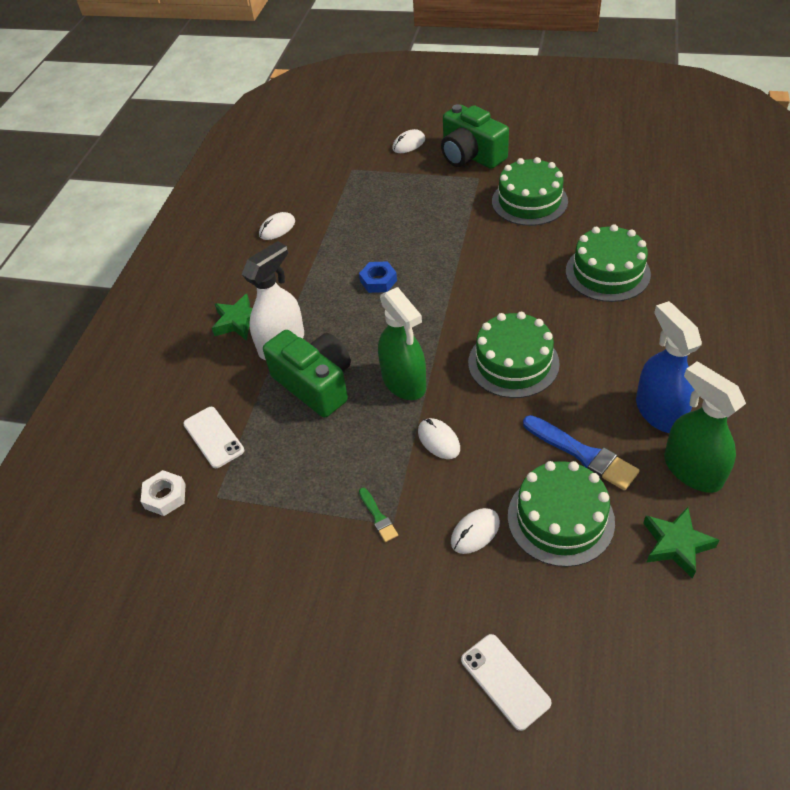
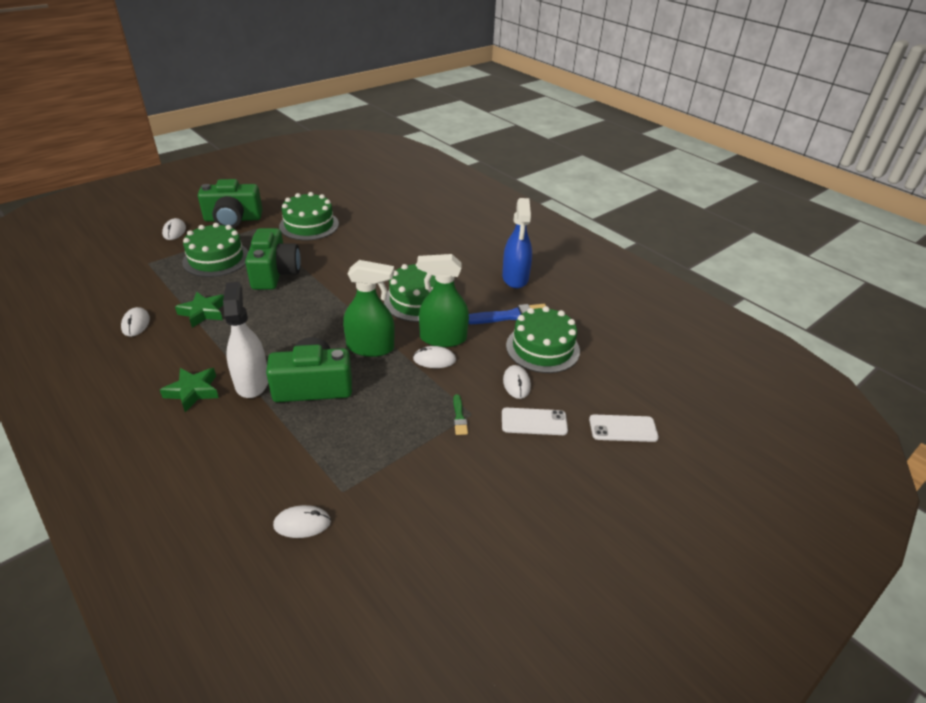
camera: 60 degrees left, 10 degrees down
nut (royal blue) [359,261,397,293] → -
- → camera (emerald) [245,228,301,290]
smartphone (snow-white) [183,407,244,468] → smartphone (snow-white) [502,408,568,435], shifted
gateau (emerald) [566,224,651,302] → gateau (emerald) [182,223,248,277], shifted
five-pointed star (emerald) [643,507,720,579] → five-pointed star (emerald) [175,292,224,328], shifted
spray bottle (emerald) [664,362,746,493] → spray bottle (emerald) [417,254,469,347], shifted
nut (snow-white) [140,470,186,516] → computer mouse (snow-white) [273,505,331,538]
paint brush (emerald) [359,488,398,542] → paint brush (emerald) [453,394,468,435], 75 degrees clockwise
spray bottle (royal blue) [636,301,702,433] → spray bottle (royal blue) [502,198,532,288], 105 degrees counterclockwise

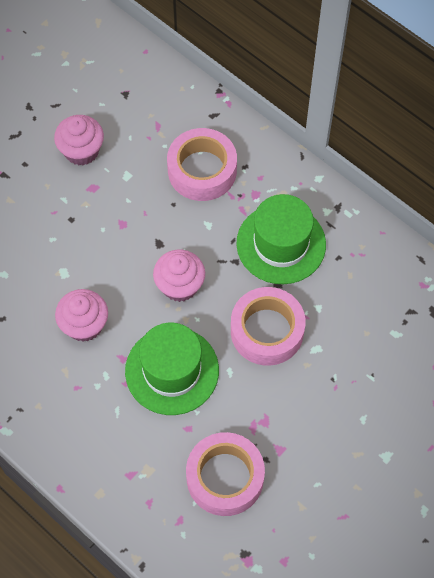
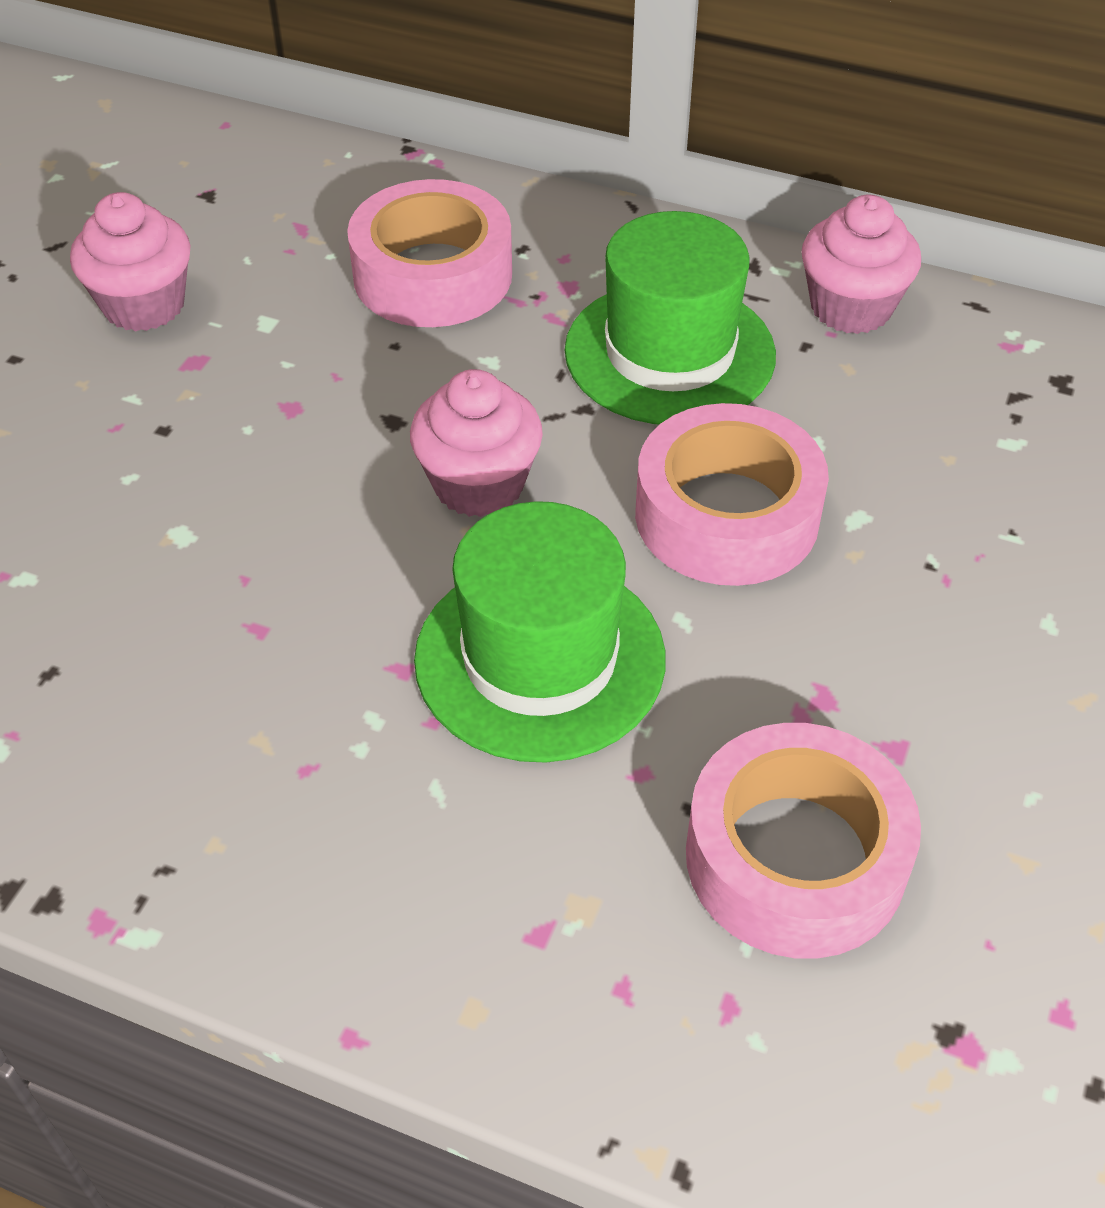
camera: 20 degrees left, 15 degrees down
fairy cake (rosy) [55,289,108,342] → fairy cake (rosy) [801,195,921,334], shifted

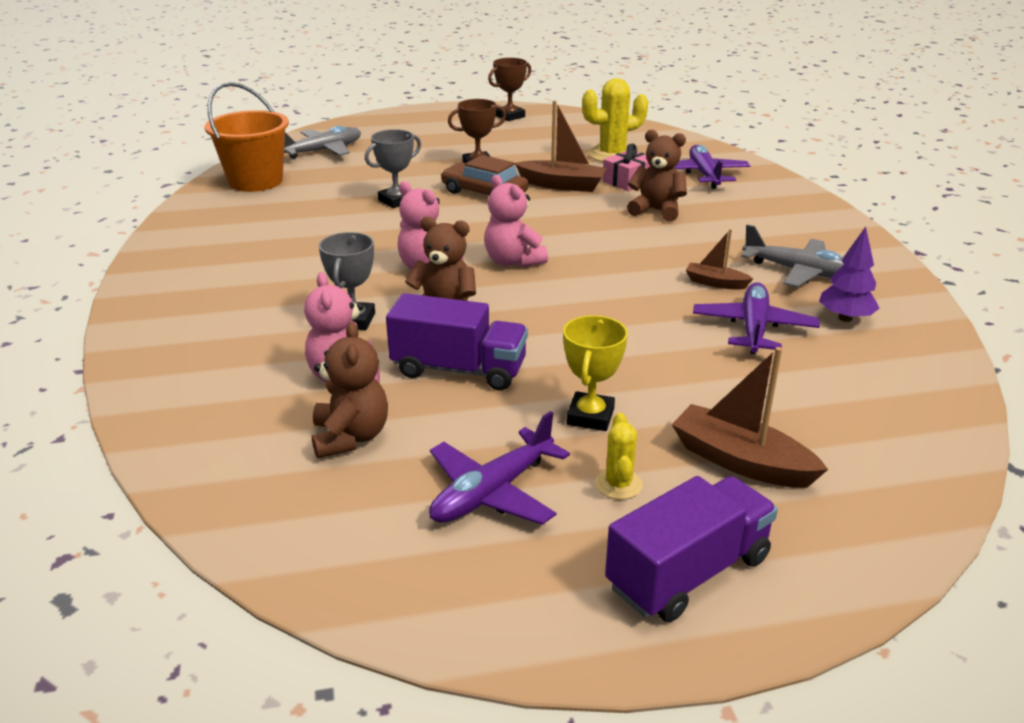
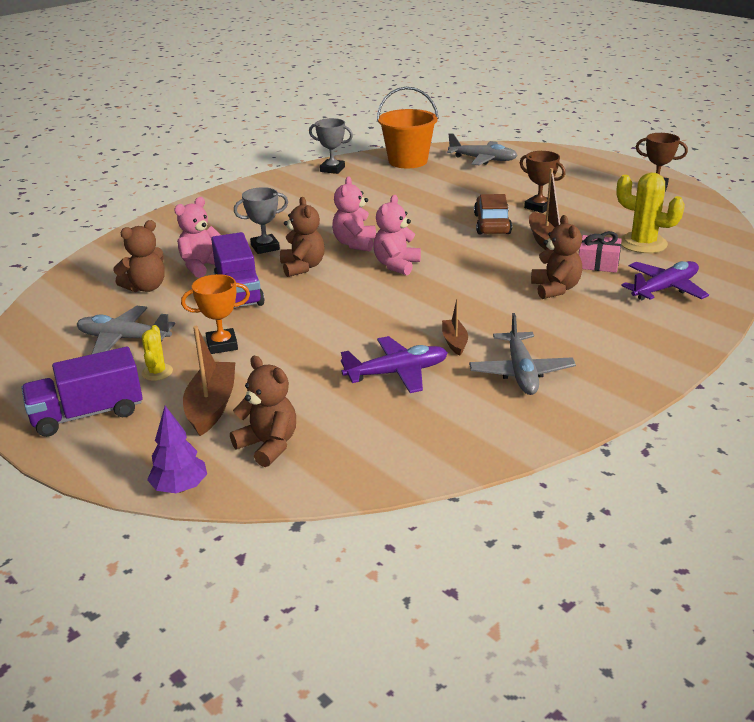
camera: 60 degrees right, 0 degrees up
- → stuffed bear (russet) [230,356,296,467]
trophy (gray) [365,129,421,208] → trophy (gray) [309,118,353,174], shifted
fir tree (violet) [819,227,880,322] → fir tree (violet) [147,406,207,493], shifted
toy plane (violet) [429,411,570,525] → toy plane (gray) [77,306,175,354]
trophy (bright yellow) [563,315,628,431] → trophy (bright orange) [181,274,250,354]
cactus (bright yellow) [595,413,643,500] → cactus (bright yellow) [141,325,173,381], 60 degrees counterclockwise
toy truck (violet) [605,476,778,622] → toy truck (violet) [21,347,143,437], 135 degrees clockwise

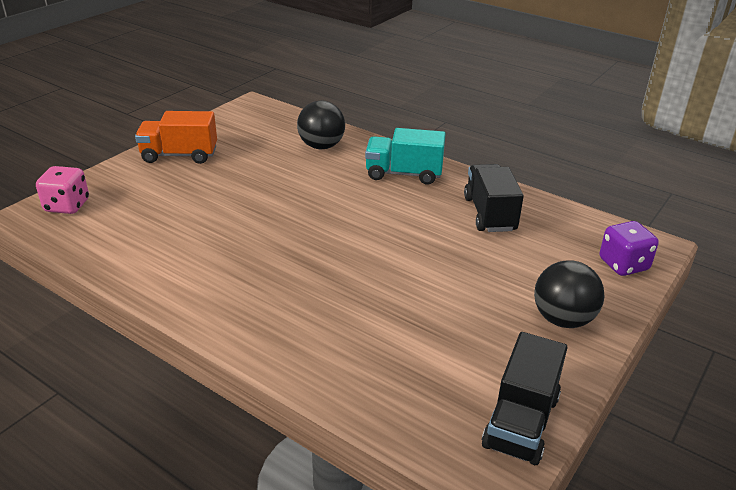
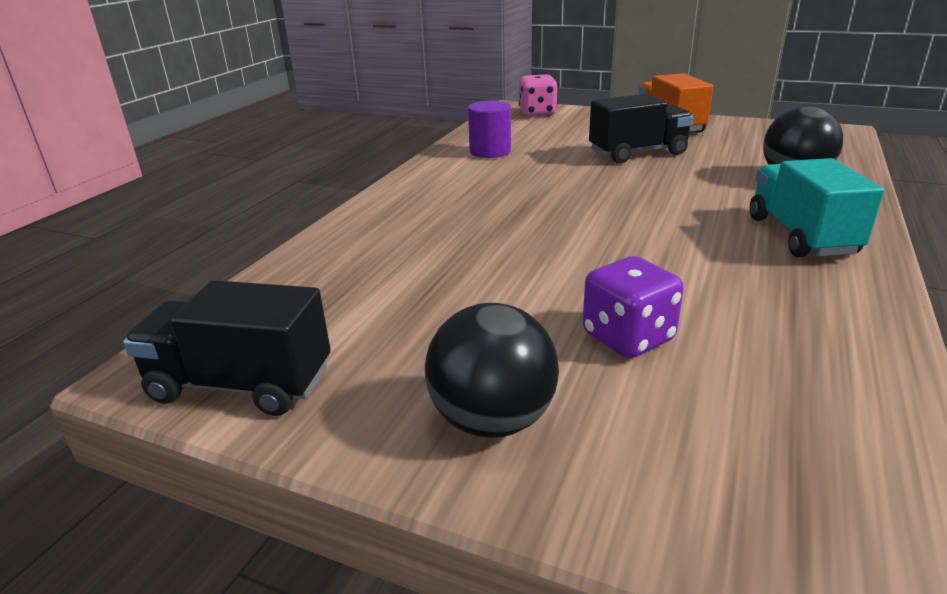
camera: 80 degrees right, 5 degrees down
- → solid cylinder (violet) [468,101,511,158]
toy truck (jet-black) [464,164,524,232] → toy truck (jet-black) [589,94,694,163], shifted
die (violet) [600,221,658,276] → die (violet) [583,256,684,358], shifted

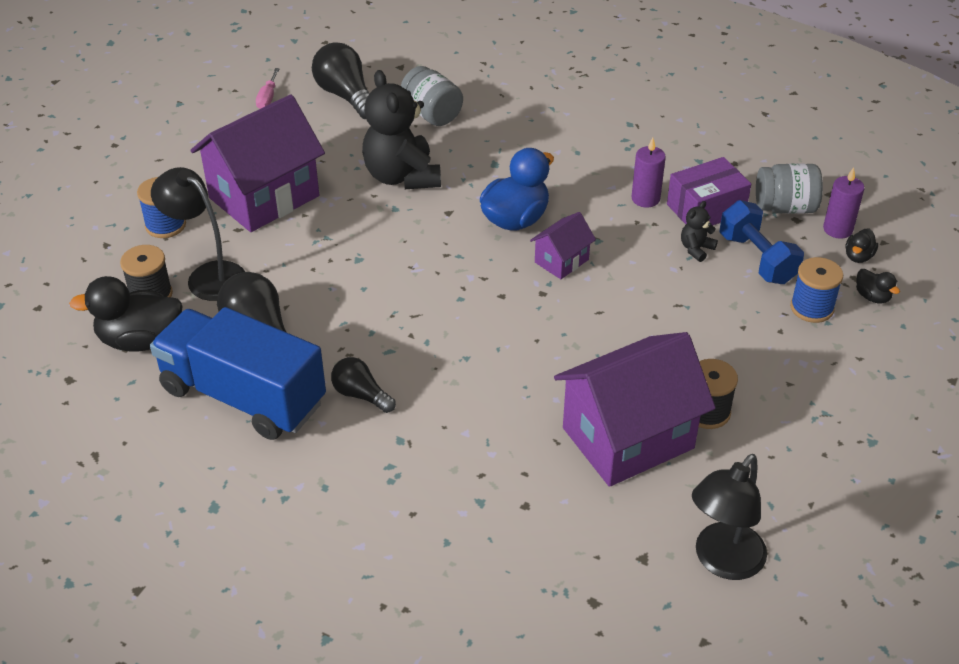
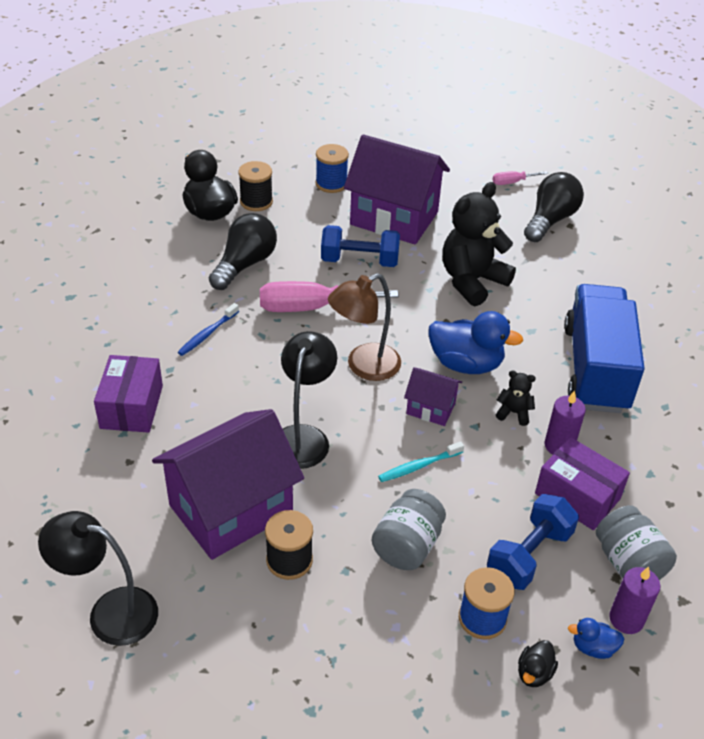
camera: 65 degrees right, 0 degrees up
- → package (violet) [94,355,163,433]
- → screwdriver (rosy) [260,281,399,312]
- → dumbbell (royal blue) [321,225,400,267]
- → reading lamp (russet) [328,273,401,381]
- → tooth brush (teal) [378,441,464,482]
toy truck (royal blue) [150,307,326,440] → toy truck (royal blue) [564,284,645,413], shifted
reading lamp (jet-black) [151,167,245,301] → reading lamp (jet-black) [281,331,337,469], shifted
preserve jar (gray) [401,66,463,126] → preserve jar (gray) [372,489,446,570], shifted
stuffed bear (jet-black) [681,201,718,262] → stuffed bear (jet-black) [496,370,536,426], shifted
lightbulb (jet-black) [331,357,396,413] → tooth brush (royal blue) [178,303,239,356]
toy duck (jet-black) [845,229,878,263] → toy duck (royal blue) [568,618,624,659]
cottage (violet) [554,332,716,487] → cottage (violet) [152,409,304,560], 75 degrees counterclockwise

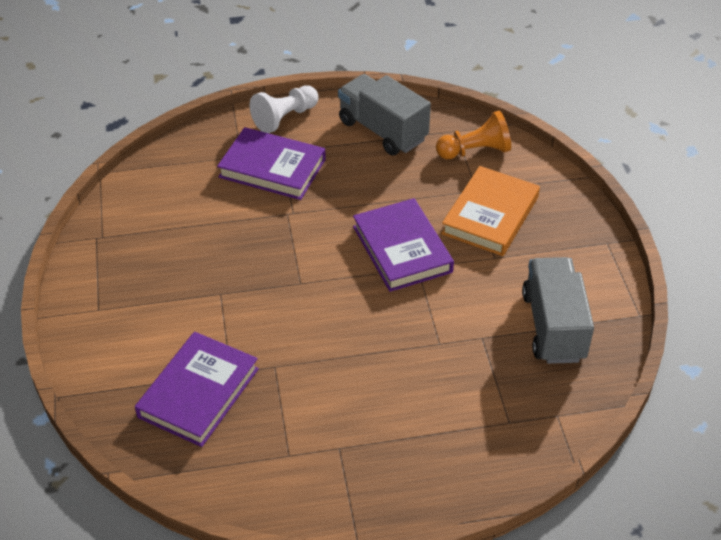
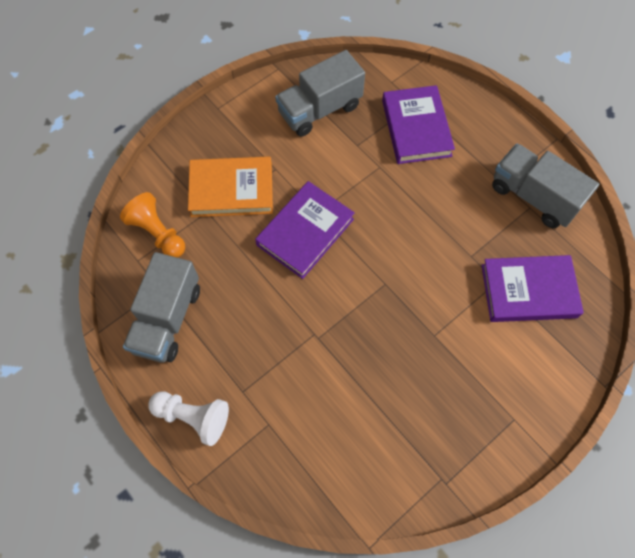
camera: 120 degrees left, 20 degrees up
- → toy truck (gray) [492,143,599,228]
book (violet) [217,127,326,200] → book (violet) [382,85,455,164], shifted

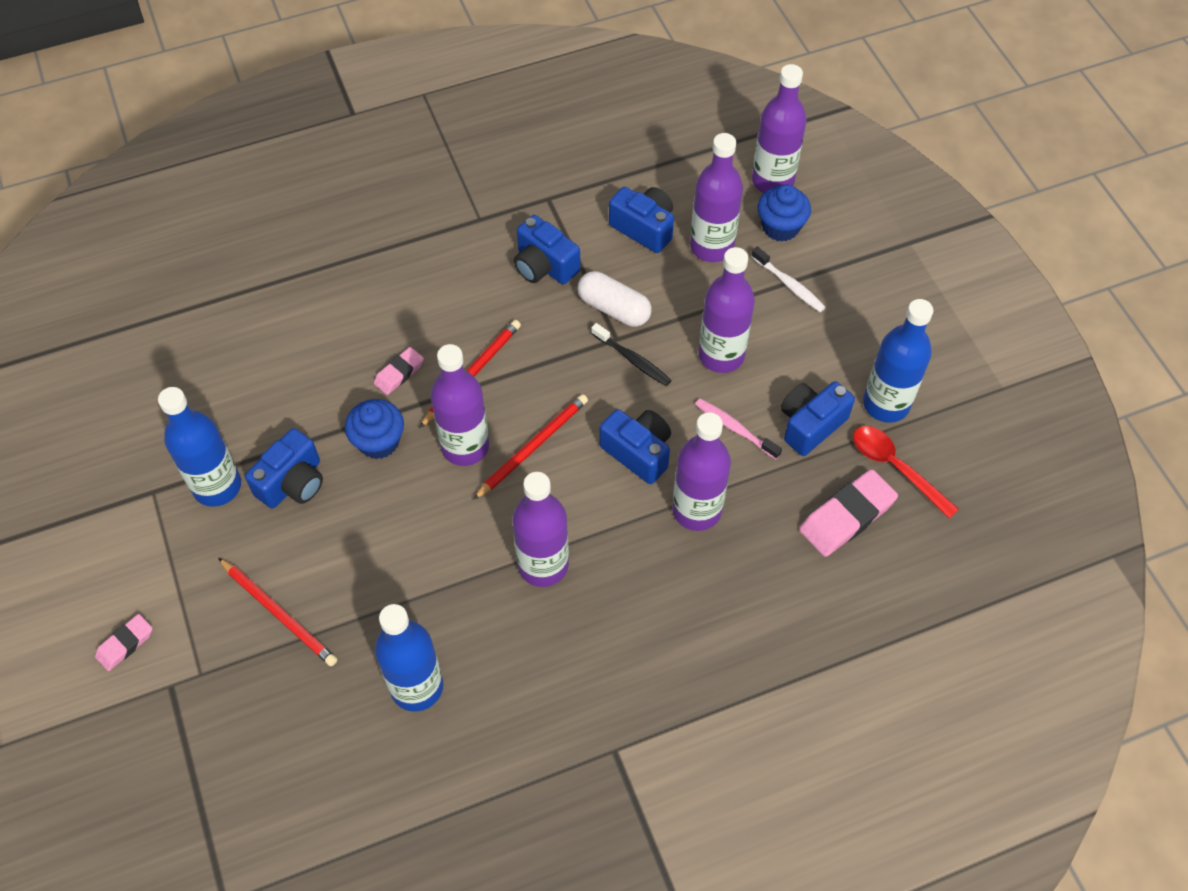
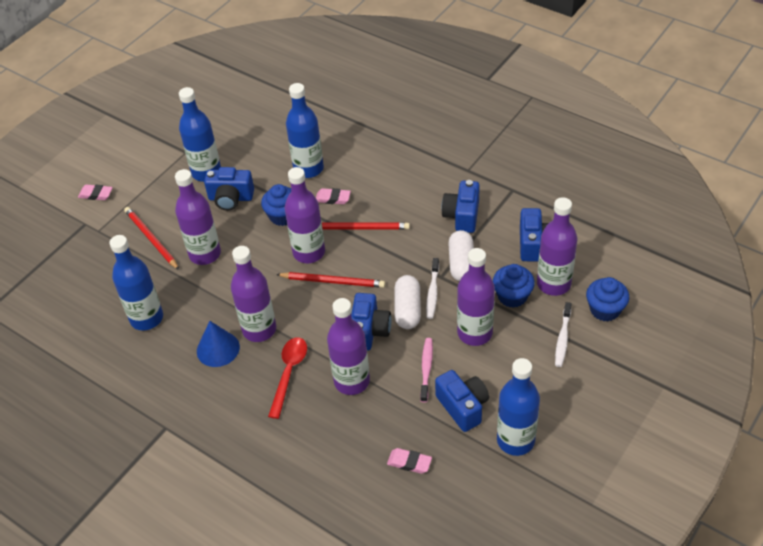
camera: 60 degrees right, 10 degrees down
- → cone (royal blue) [197,321,240,367]
- → flask (royal blue) [286,83,324,178]
- → pill shape (snow-white) [394,275,421,329]
- → fairy cake (royal blue) [493,264,535,308]
flask (violet) [752,64,807,193] → flask (violet) [175,169,221,265], shifted
teaspoon (red) [853,426,959,519] → teaspoon (red) [268,337,307,419], shifted
tooth brush (jet-black) [591,323,671,386] → tooth brush (snow-white) [426,258,439,319]
wooden pencil (red) [218,558,337,666] → wooden pencil (red) [124,207,179,270], 135 degrees clockwise
camera (royal blue) [781,381,855,456] → camera (royal blue) [435,370,489,432], 45 degrees clockwise
eraser (rosy) [799,469,898,557] → eraser (rosy) [387,448,432,474], x0.57

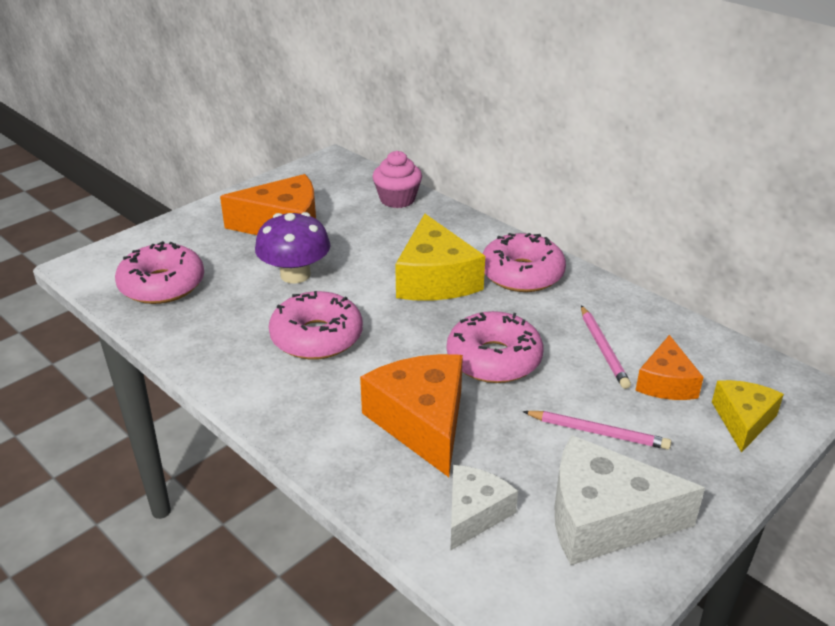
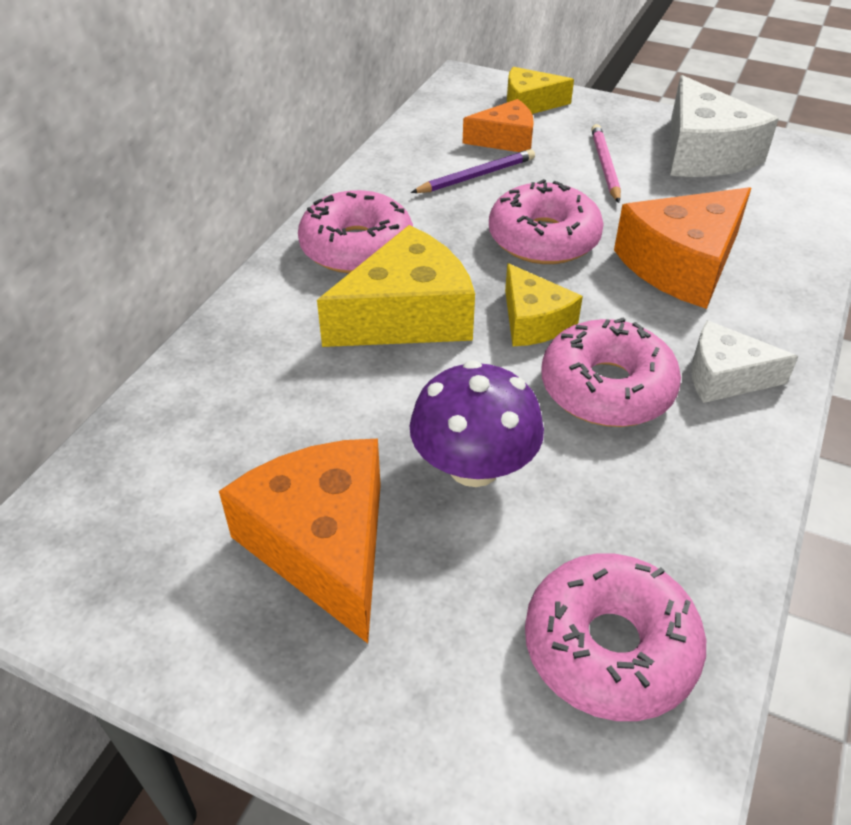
camera: 110 degrees left, 10 degrees up
fairy cake (rosy) [372,151,422,208] → -
- → piece of cheese (bright yellow) [505,263,583,346]
piece of cheese (snow-white) [450,465,518,551] → piece of cheese (snow-white) [691,320,798,403], shifted
wooden pencil (rosy) [581,305,631,389] → wooden pencil (violet) [411,149,535,193]

